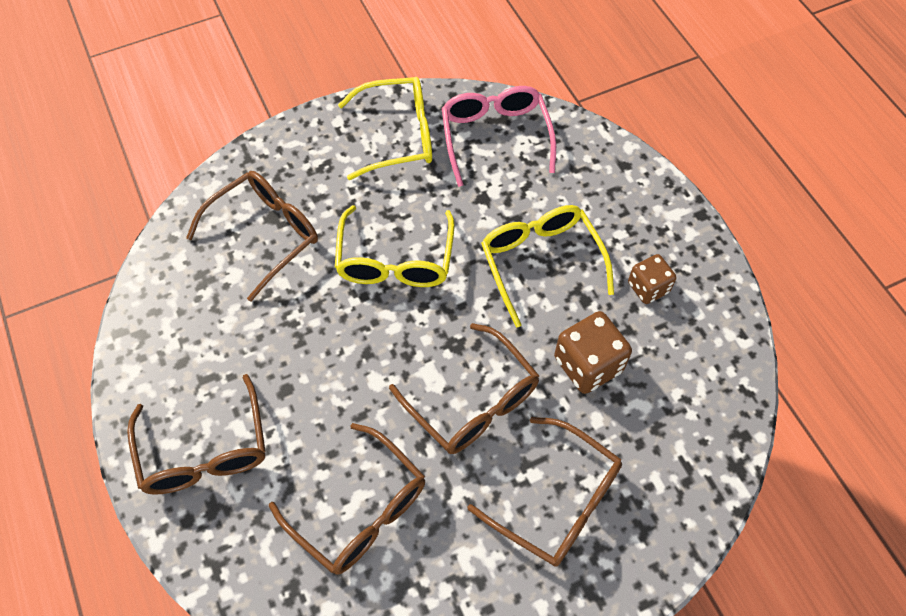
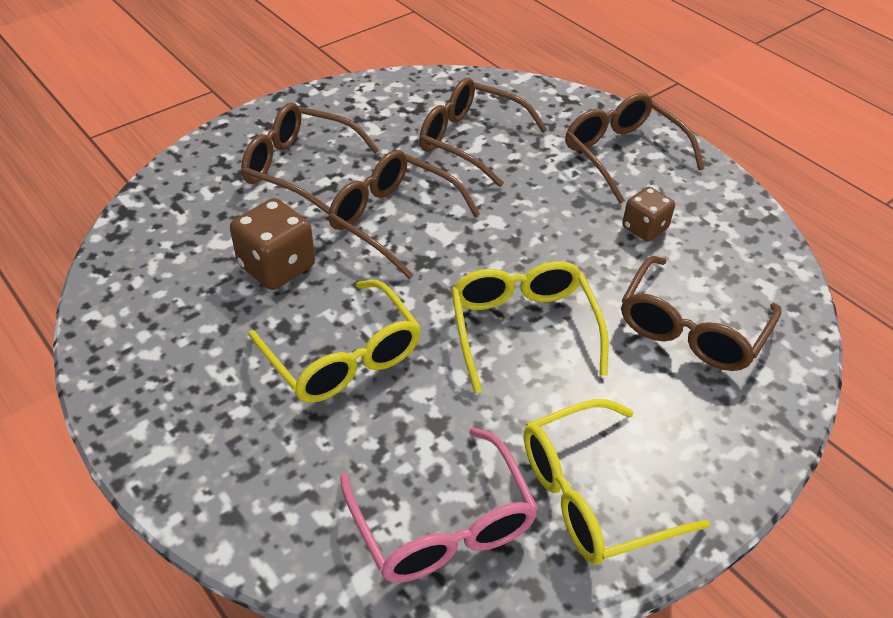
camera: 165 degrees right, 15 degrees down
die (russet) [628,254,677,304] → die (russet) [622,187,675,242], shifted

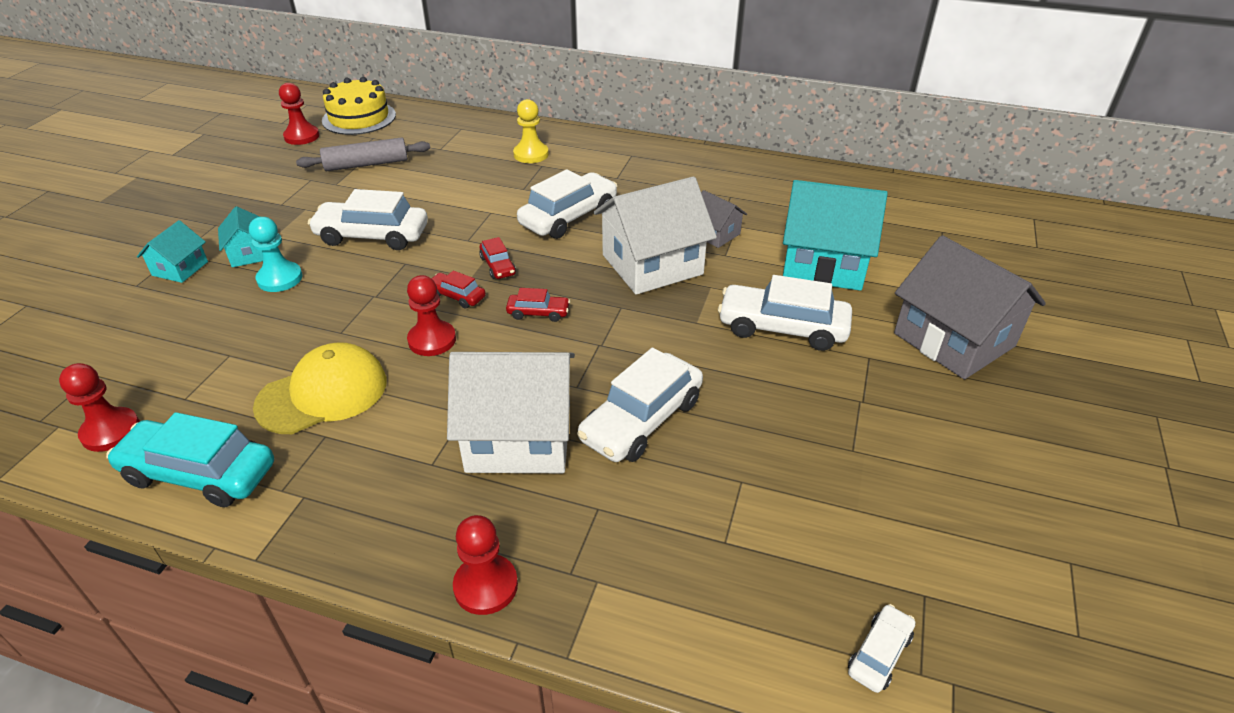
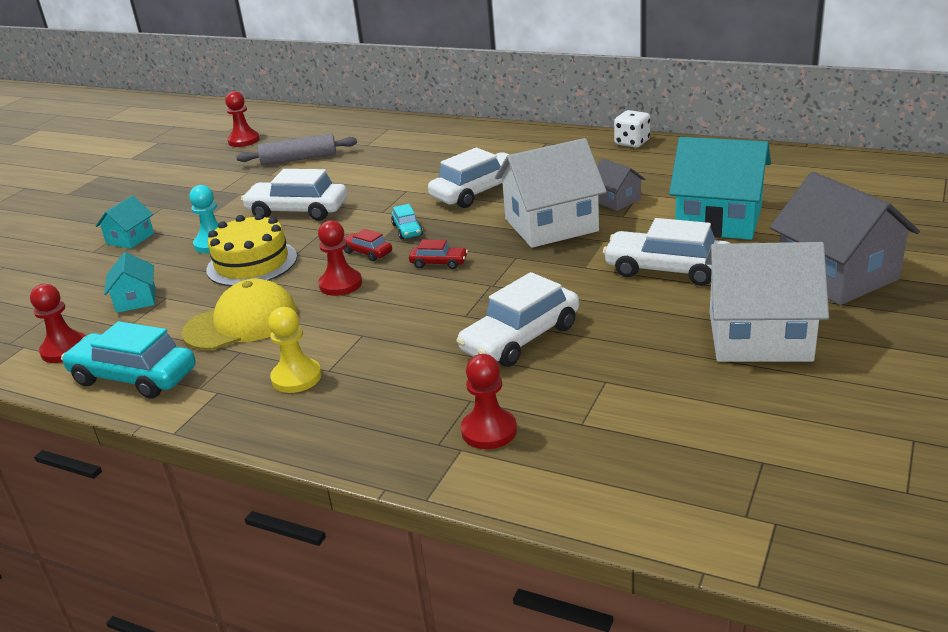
camera: 10 degrees right, 10 degrees down
toy car (snow-white) [848,604,915,693] → -
- → die (snow-white) [614,110,650,148]
cottage (teal) [218,206,263,267] → cottage (teal) [104,252,155,313], shifted
gateau (bright yellow) [322,77,396,135] → gateau (bright yellow) [206,213,297,286], shifted
cottage (snow-white) [447,352,575,473] → cottage (snow-white) [705,242,829,362], shifted
game pawn (red) [453,515,518,615] → game pawn (red) [461,354,517,449], shifted
game pawn (bright yellow) [513,99,549,163] → game pawn (bright yellow) [268,307,322,393], shifted
toy car (red) [479,237,516,279] → toy car (teal) [391,204,423,239]

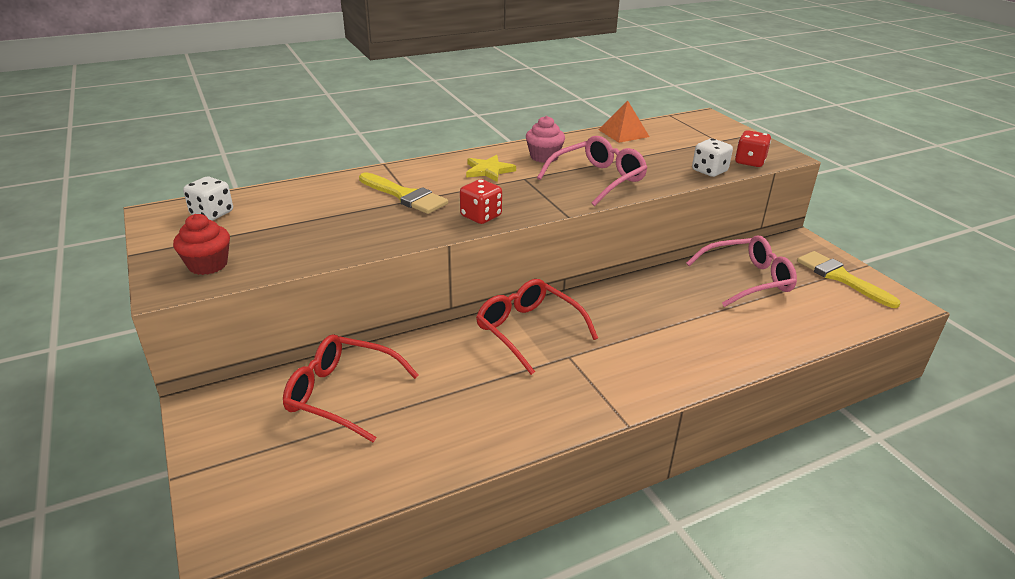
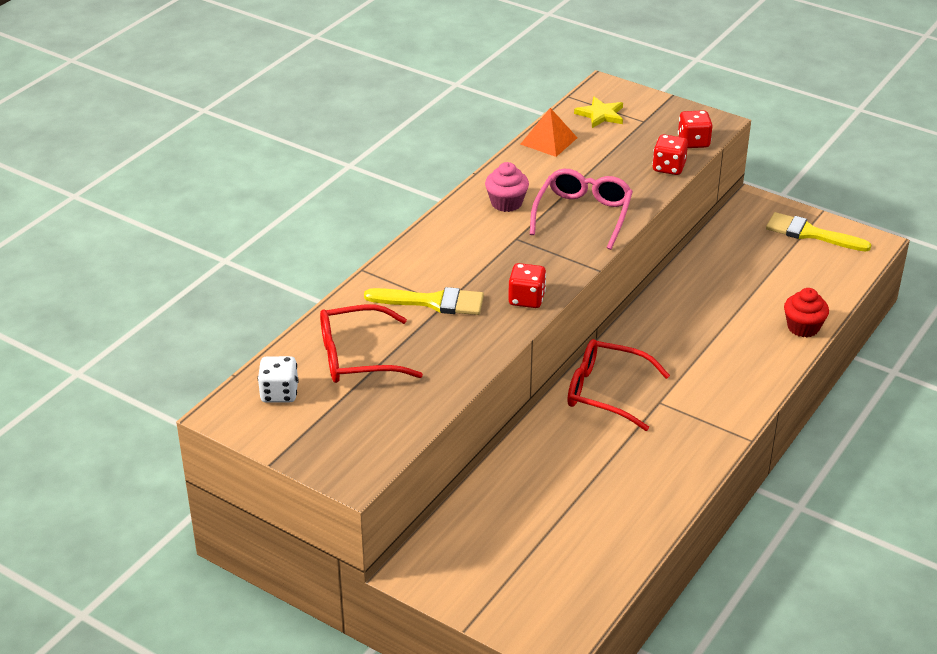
camera: 30 degrees left, 5 degrees up
spectacles (rosy) [686,235,797,307] → -
fairy cake (red) [173,214,230,275] → fairy cake (red) [784,288,829,337], shifted
spectacles (red) [283,334,419,442] → spectacles (red) [320,305,423,383], shifted
five-pointed star (bright yellow) [466,155,516,182] → five-pointed star (bright yellow) [574,97,623,128], shifted
die (snow-white) [692,139,733,177] → die (red) [652,134,688,175]

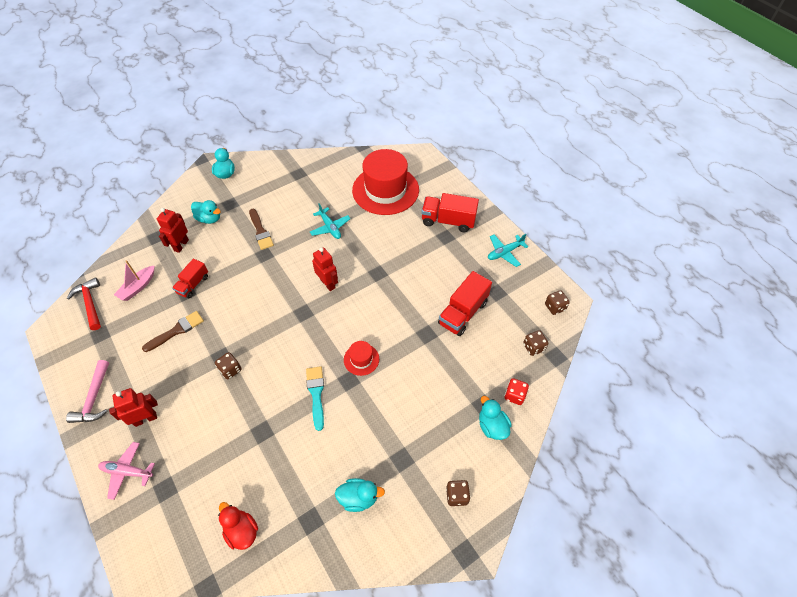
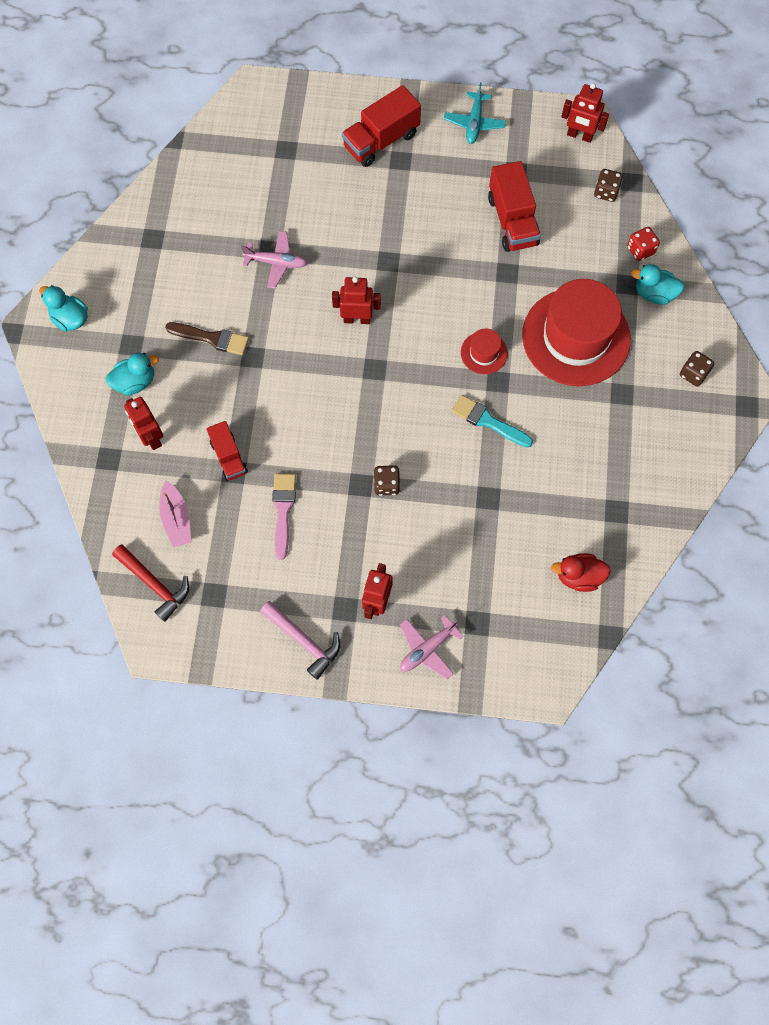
camera: 50 degrees left, 15 degrees up
toy duck (teal) [335,478,385,512] → -
hat (red) [352,149,419,215] → hat (red) [522,279,631,386], shifted
die (russet) [545,290,570,315] → toy robot (red) [561,83,609,143]
paint brush (russet) [142,311,204,352] → paint brush (rosy) [272,473,296,560]
toy plane (teal) [310,203,351,239] → toy plane (rosy) [241,231,307,289]
hammer (red) [67,278,101,330] → hammer (red) [112,544,189,622], 150 degrees counterclockwise

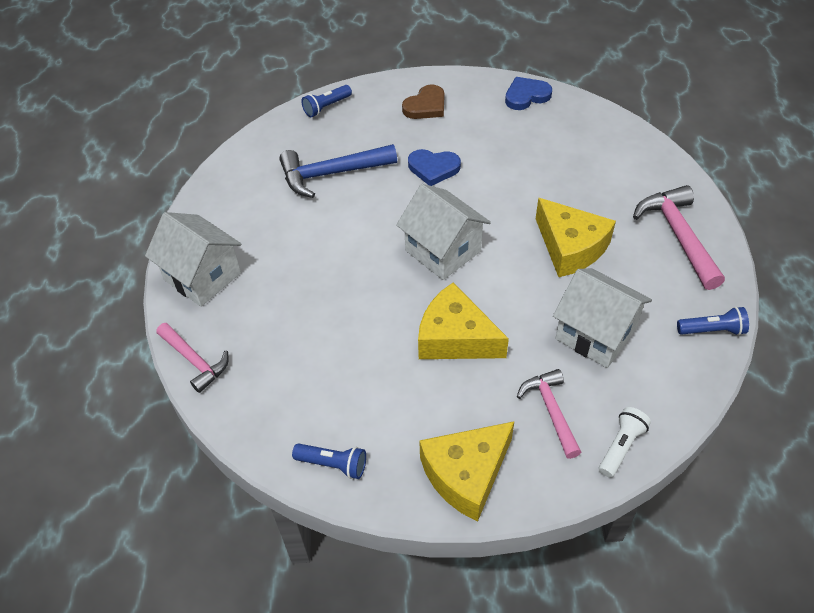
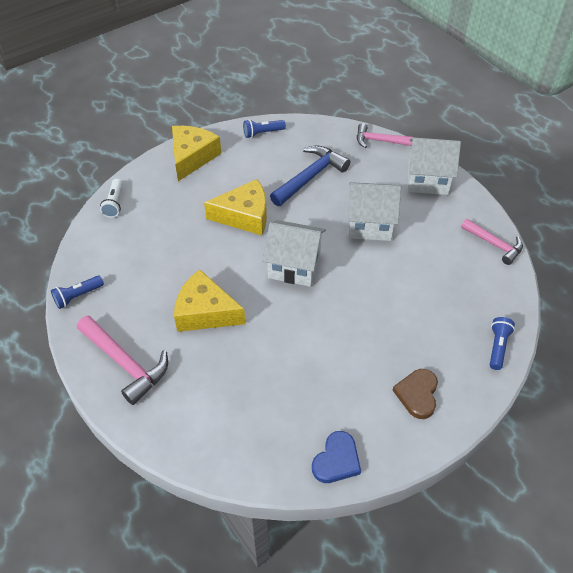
camera: 145 degrees right, 0 degrees up
heart shape (royal blue) [408,149,461,186] → -
hammer (royal blue) [279,144,397,198] → hammer (royal blue) [270,146,350,206], shifted
hammer (rosy) [517,369,581,459] → hammer (rosy) [461,219,523,265], shifted
cottage (snow-white) [553,268,652,368] → cottage (snow-white) [348,182,401,241], shifted

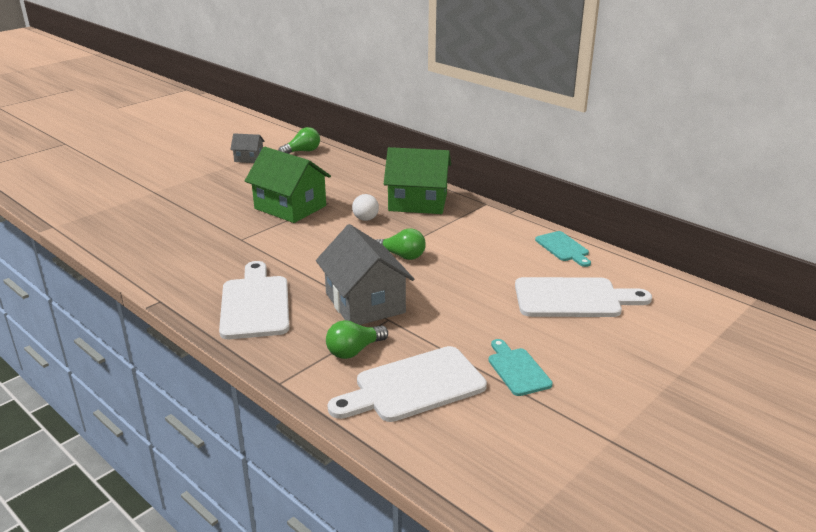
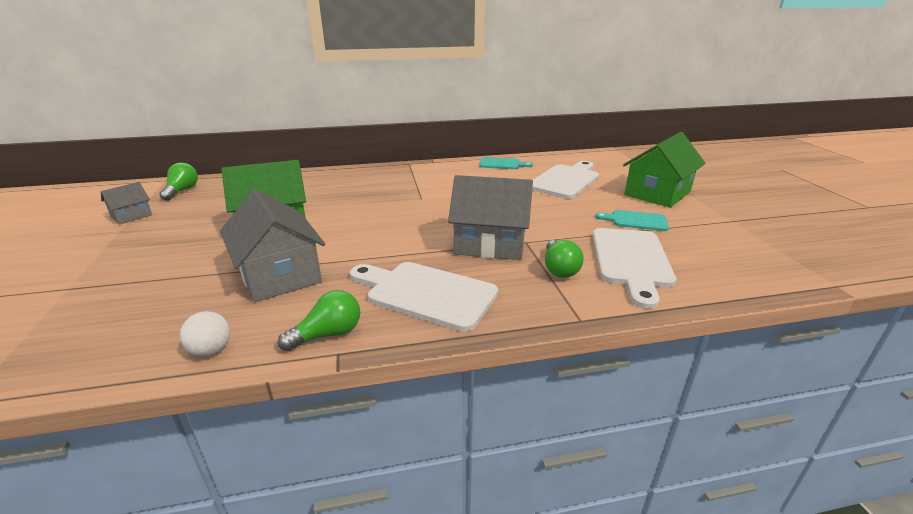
camera: 55 degrees left, 0 degrees up
- → cottage (gray) [220,189,325,302]
sphere (snow-white) [352,194,379,221] → sphere (snow-white) [180,311,230,356], shifted
lightbulb (emerald) [375,228,426,260] → lightbulb (emerald) [278,290,360,351], shifted
cottage (emerald) [384,147,451,214] → cottage (emerald) [623,132,706,208], shifted

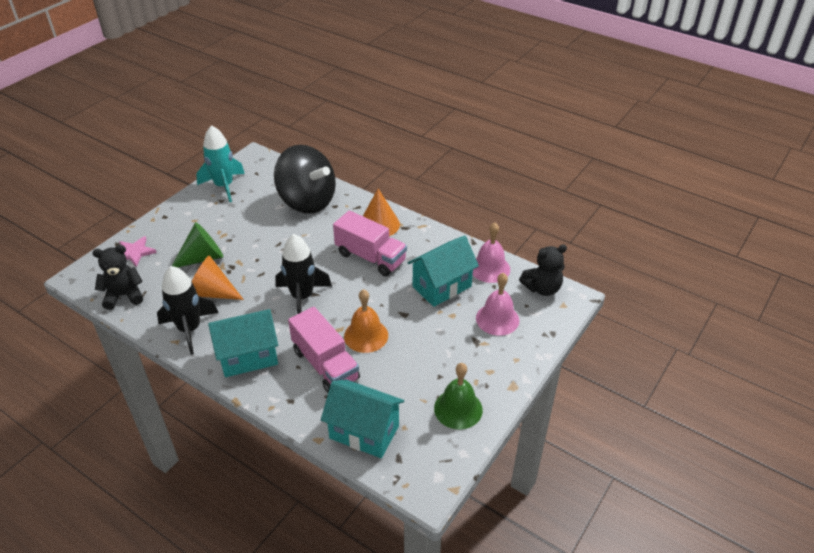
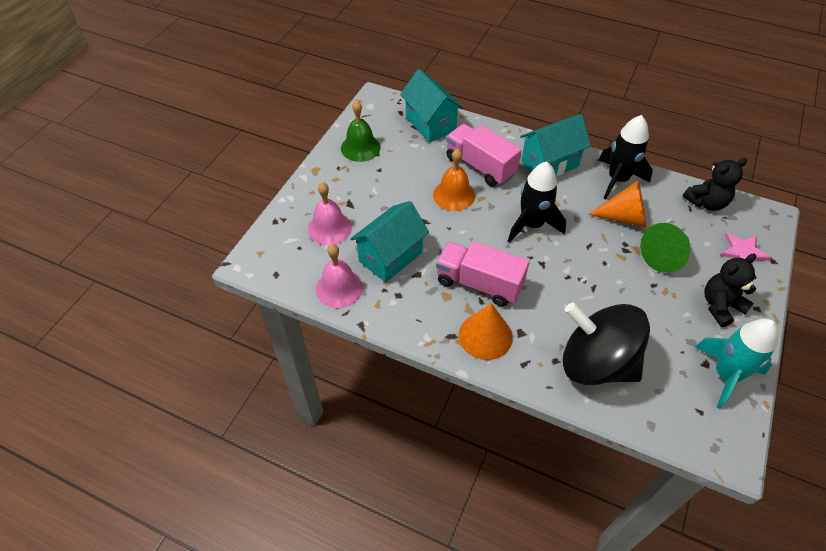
camera: 170 degrees right, 10 degrees up
stuffed bear (jet-black) [519,244,567,296] → stuffed bear (jet-black) [704,253,756,327], shifted
cottage (teal) [321,379,404,458] → cottage (teal) [400,69,463,142], 45 degrees clockwise

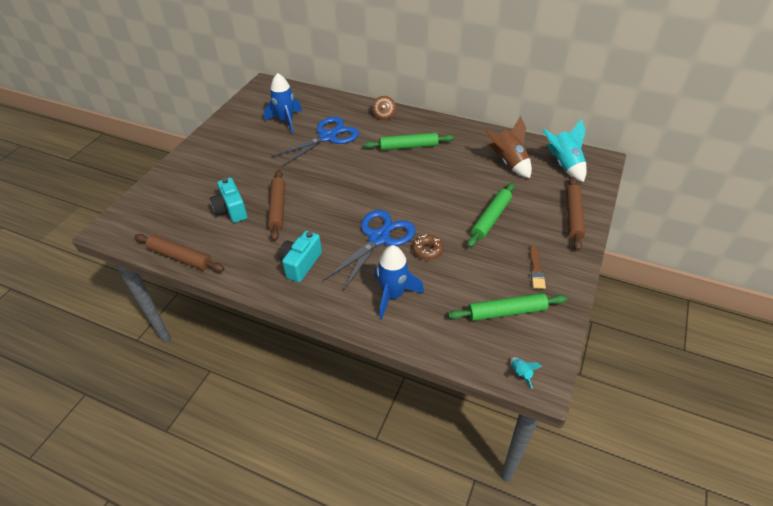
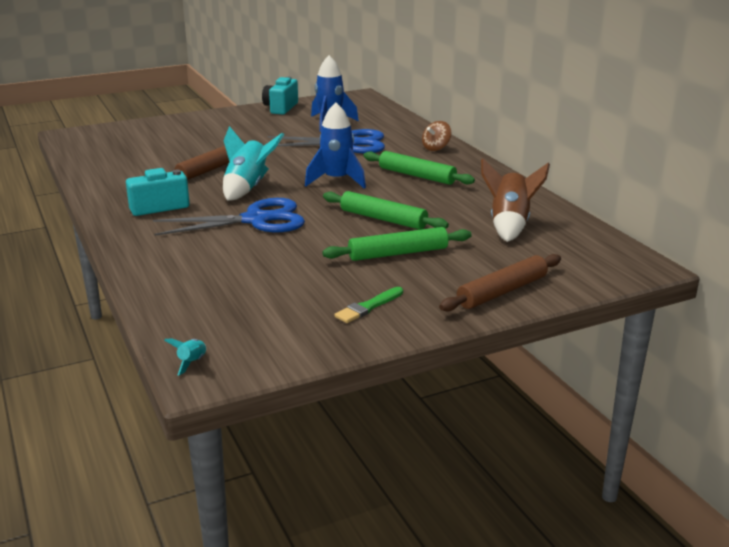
camera: 40 degrees right, 20 degrees down
rolling pin (russet) [135,234,225,272] → -
donut (russet) [412,234,444,260] → -
camera (teal) [210,178,247,223] → camera (teal) [262,77,298,114], shifted
toy rocket (royal blue) [375,245,424,319] → toy rocket (royal blue) [305,102,366,188], shifted
rolling pin (emerald) [448,293,567,321] → rolling pin (emerald) [323,191,449,230], shifted
toy rocket (teal) [543,119,587,182] → toy rocket (teal) [223,126,285,201], shifted
paint brush (russet) [530,245,546,289] → paint brush (emerald) [334,287,403,323]

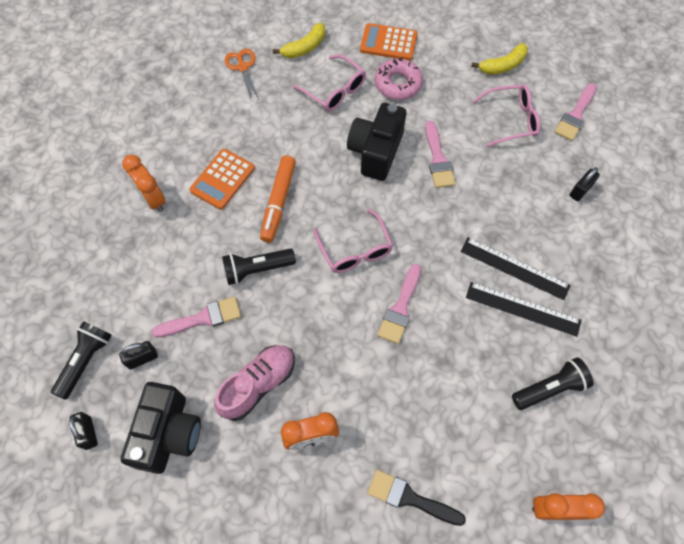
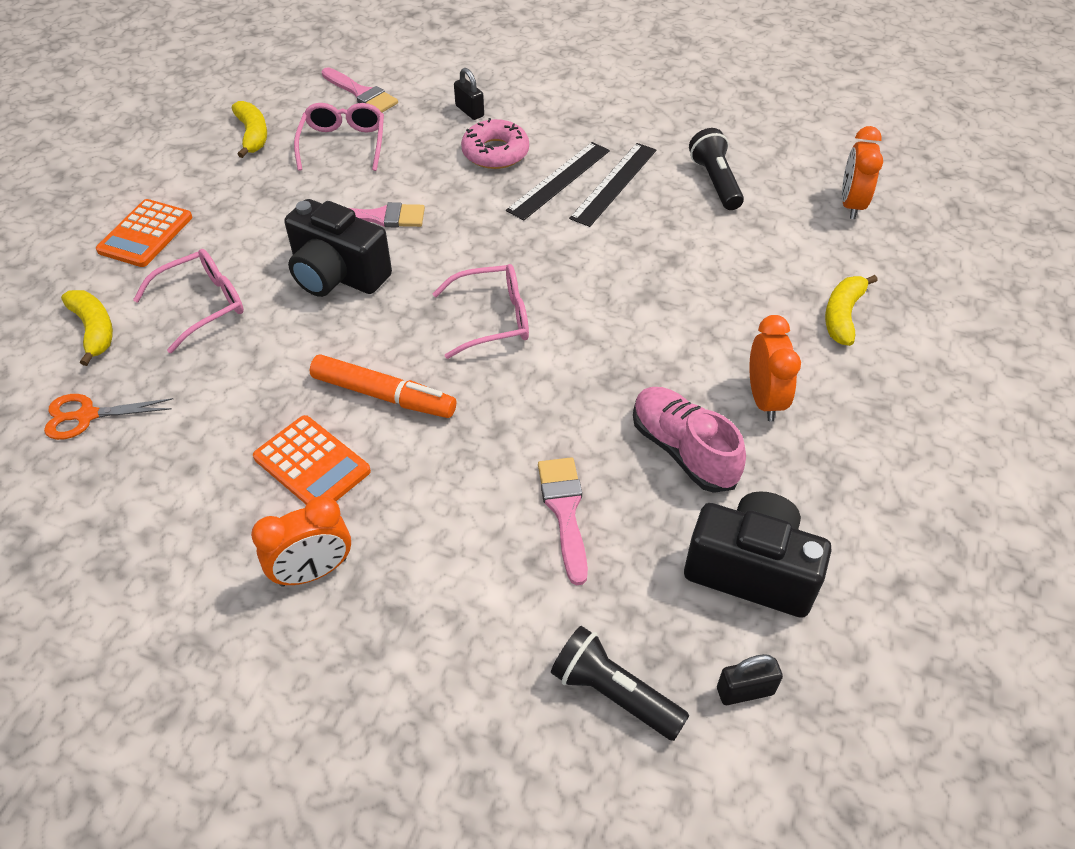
camera: 80 degrees left, 15 degrees down
padlock (jet-black) [119,341,158,369] → -
flashlight (jet-black) [222,249,296,285] → -
paint brush (rosy) [378,264,421,344] → -
donut (rosy) [375,57,423,100] → donut (rosy) [461,118,529,169], shifted
paint brush (jet-black) [367,470,466,526] → banana fruit (bright yellow) [825,275,878,346]

